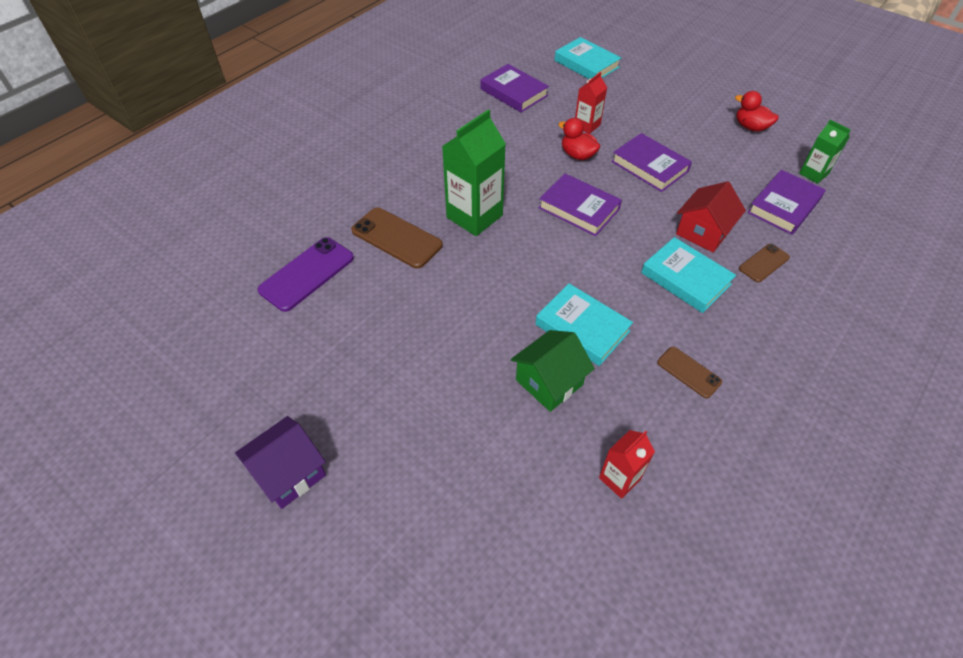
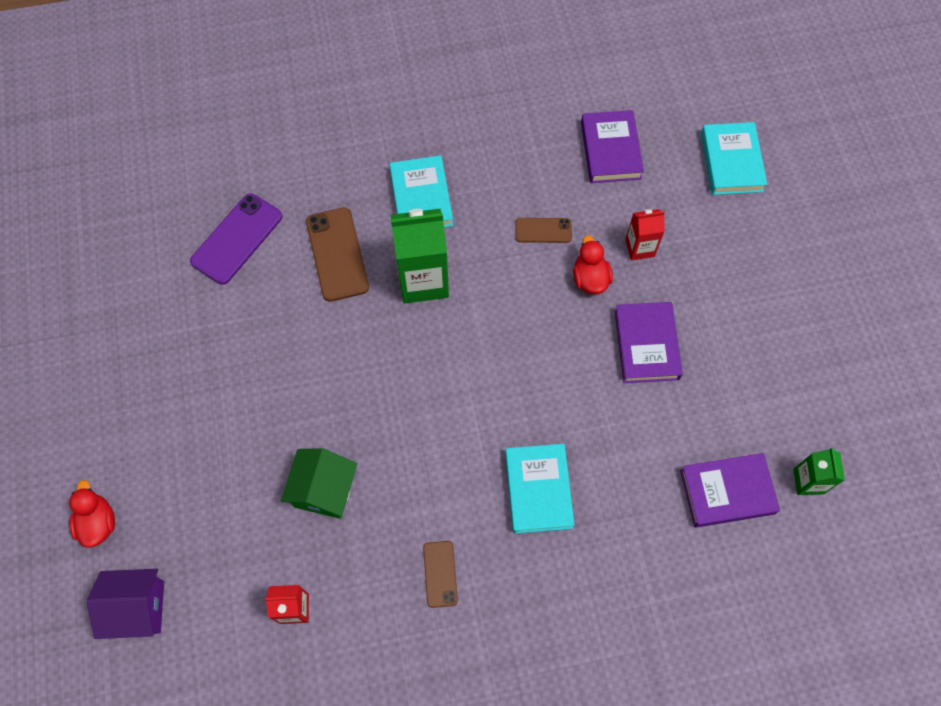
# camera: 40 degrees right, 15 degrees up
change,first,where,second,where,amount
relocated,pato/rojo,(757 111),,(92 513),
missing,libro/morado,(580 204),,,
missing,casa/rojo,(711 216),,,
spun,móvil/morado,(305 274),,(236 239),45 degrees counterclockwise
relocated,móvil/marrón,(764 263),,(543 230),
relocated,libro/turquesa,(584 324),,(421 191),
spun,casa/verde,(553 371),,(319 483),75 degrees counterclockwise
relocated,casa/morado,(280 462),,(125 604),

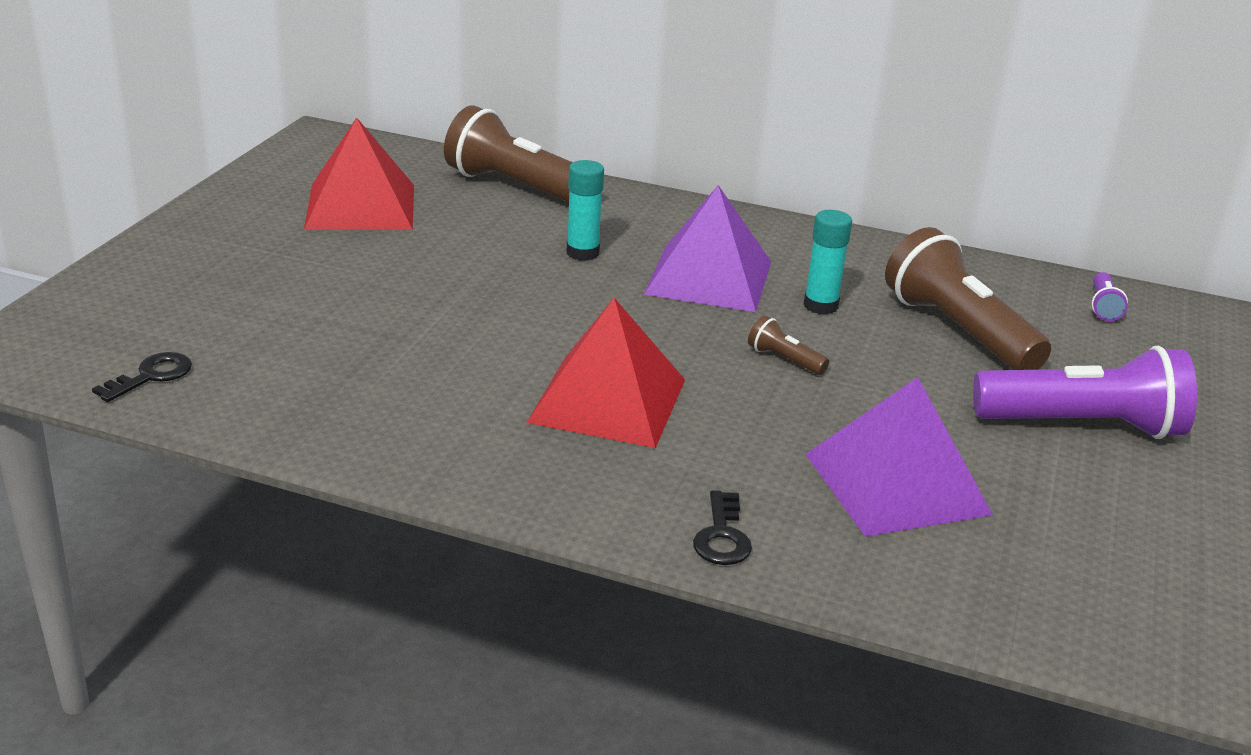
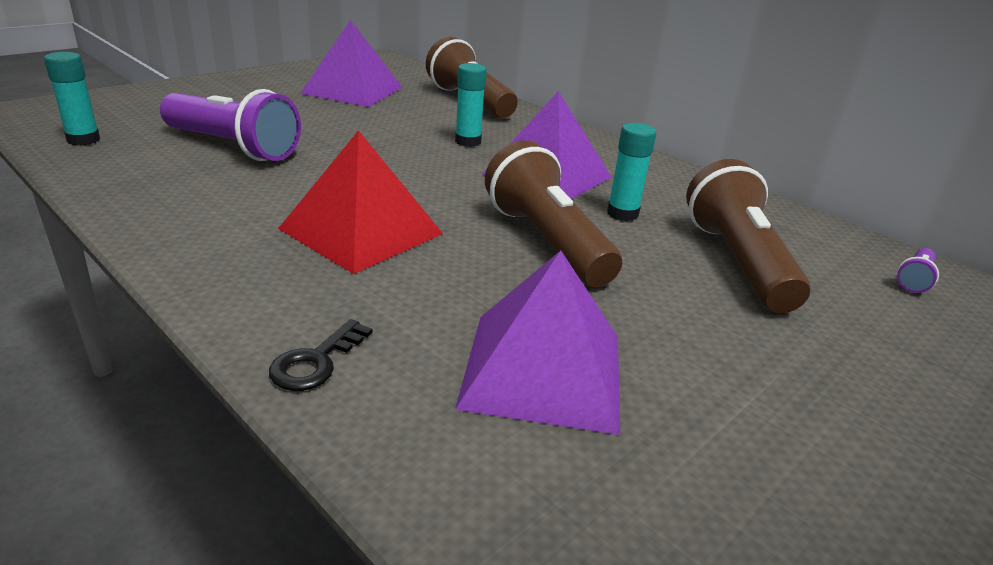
# camera: 25 degrees right, 0 degrees up
change,first,where,second,where,amount
colour,pirámide/rojo,(359 173),pirámide/morado,(351 63),
size,lámpara de mano/marrón,(788 345),,(553 213),x2.35
relocated,lámpara de mano/morado,(1085 392),,(230 125),
exchanged,llave/negro,(142 377),barra de pegamento/turquesa,(72 99),

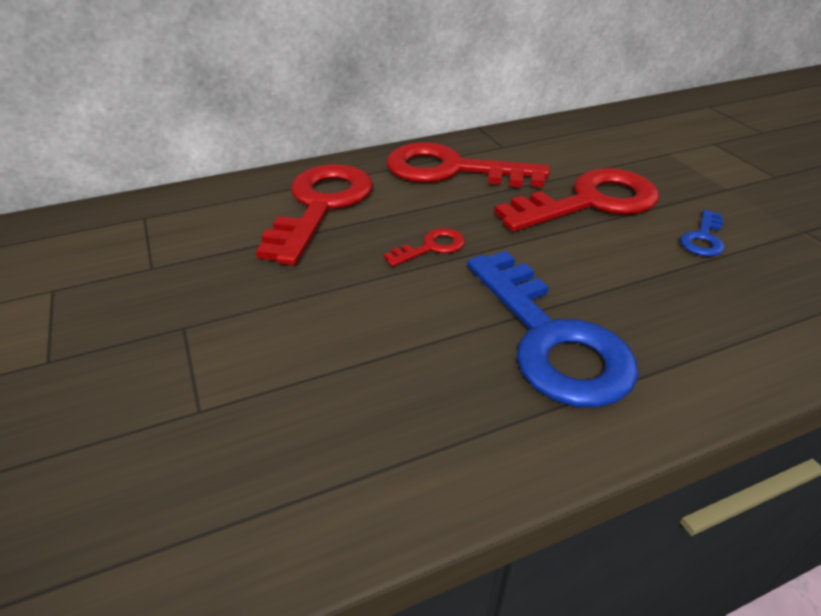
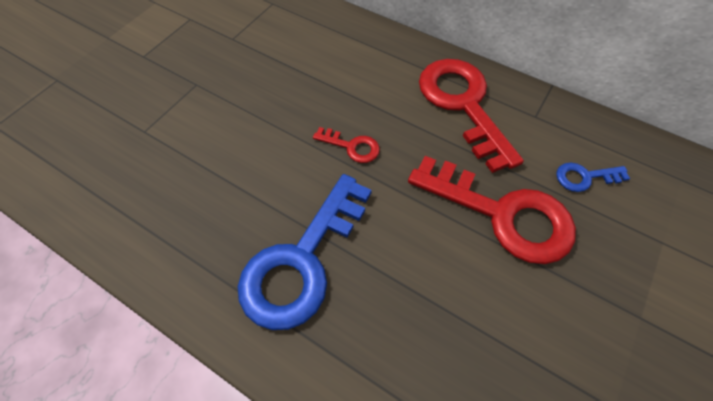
# camera: 55 degrees right, 20 degrees up
change,first,where,second,where,amount
missing,llave/rojo,(314 215),,,
relocated,llave/azul,(702 233),,(593 177),

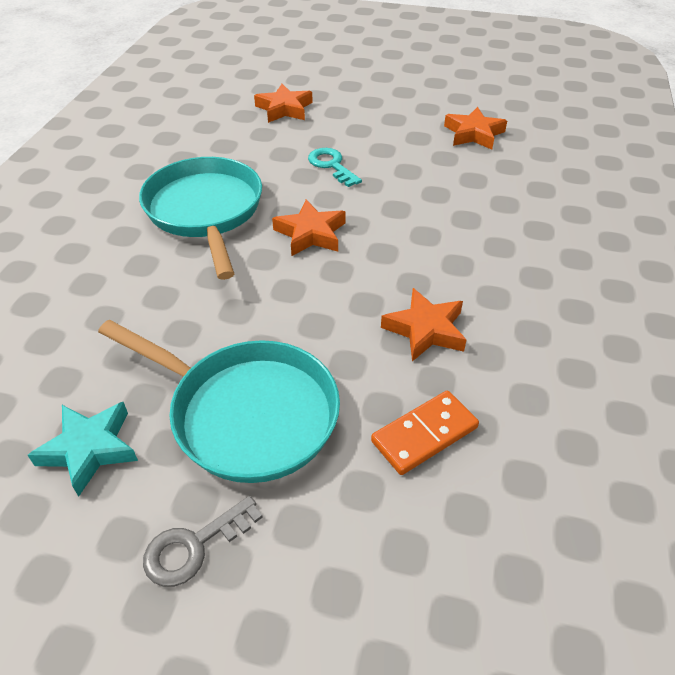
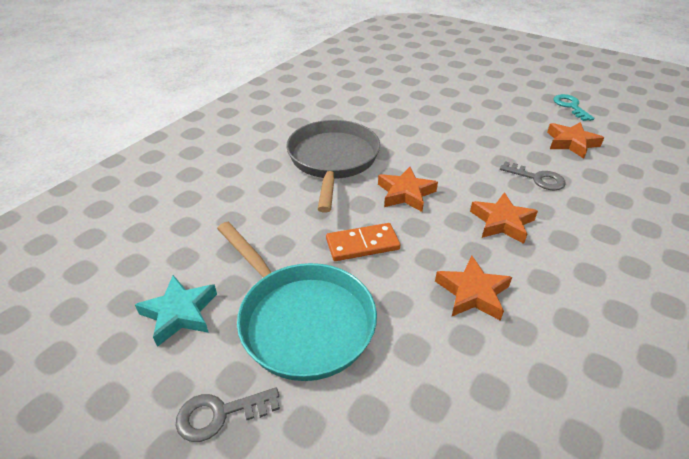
# camera: 20 degrees right, 5 degrees down
change,first,where,second,where,amount
relocated,estrella/naranja,(283 103),,(504 218),
relocated,llave/turquesa,(335 167),,(573 107),
colour,sartén/turquesa,(200 218),sartén/gris,(333 166),
relocated,ficha de dominó/naranja,(425 433),,(363 242),
appeared,,,llave/gris,(533 176),

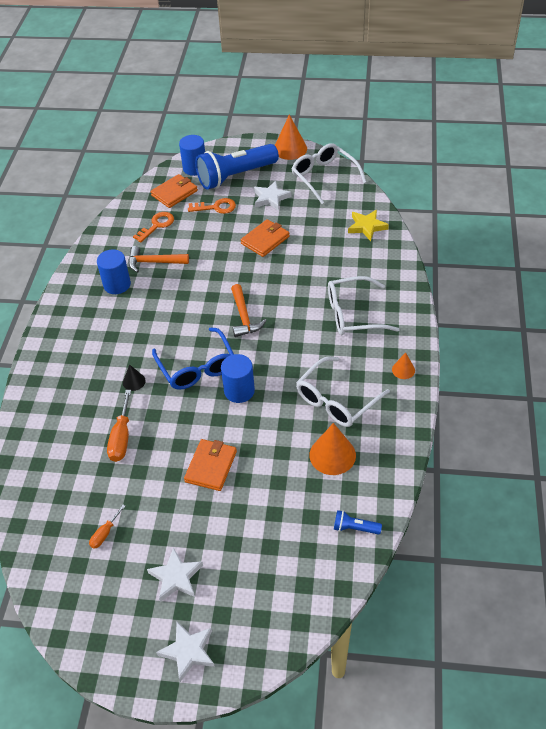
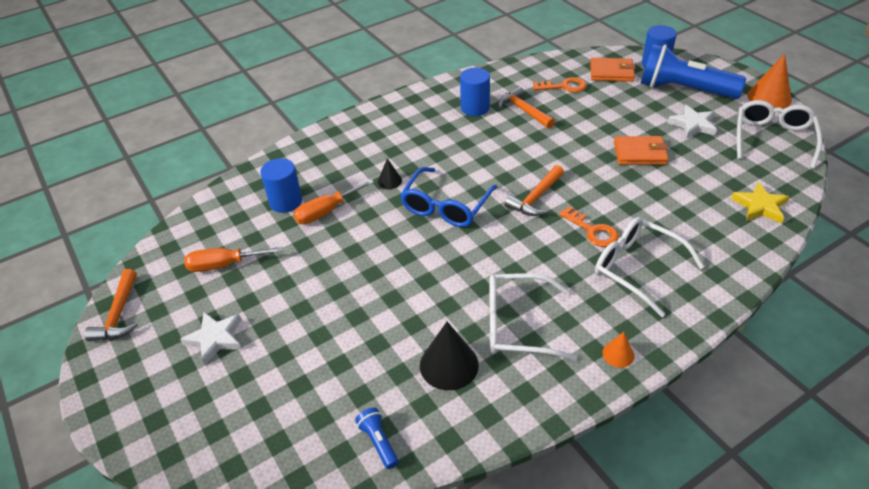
# camera: 50 degrees right, 5 degrees down
change,first,where,second,where,amount
relocated,llave/naranja,(212 206),,(589 226),
relocated,cilindro/azul,(238 378),,(281 185),
colour,cono/naranja,(332 449),cono/negro,(449 356),
missing,cartera/naranja,(210 465),,,
size,destornillador/naranja,(107 527),,(233 259),x1.72
missing,estrella/blanco,(185 652),,,
appeared,,,martillo/naranja,(111 305),

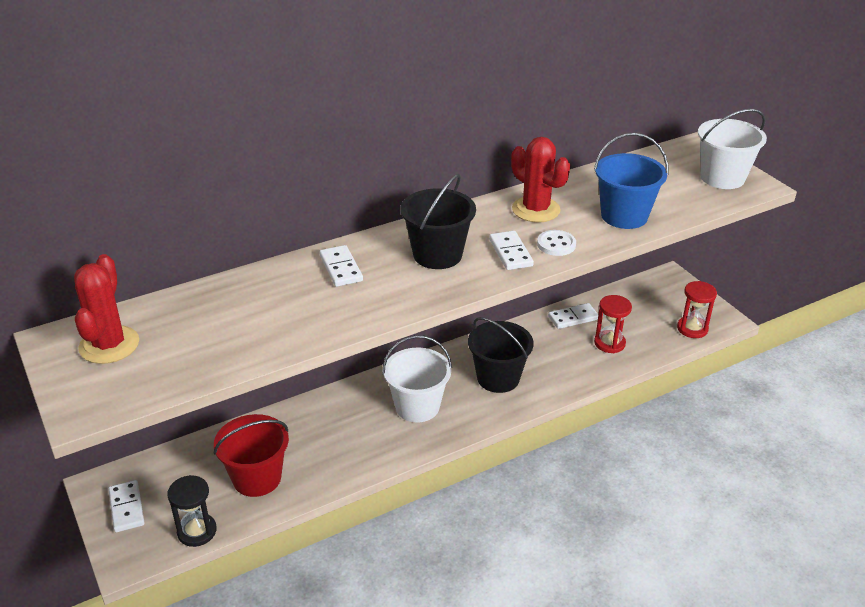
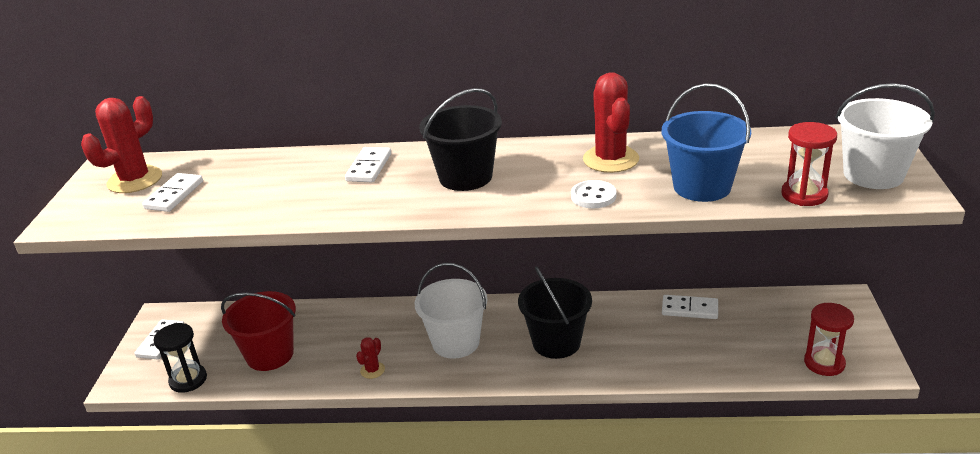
# camera: 35 degrees right, 5 degrees down
change,first,where,second,where,amount
relocated,ficha de dominó/blanco,(511 250),,(172 192),
relocated,reloj de arena/rojo,(613 324),,(809 164),
appeared,,,cactus/rojo,(370 358),

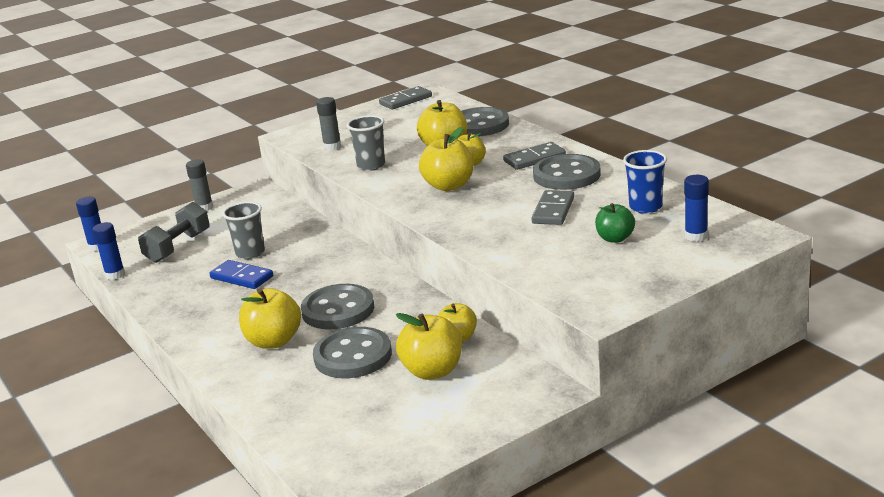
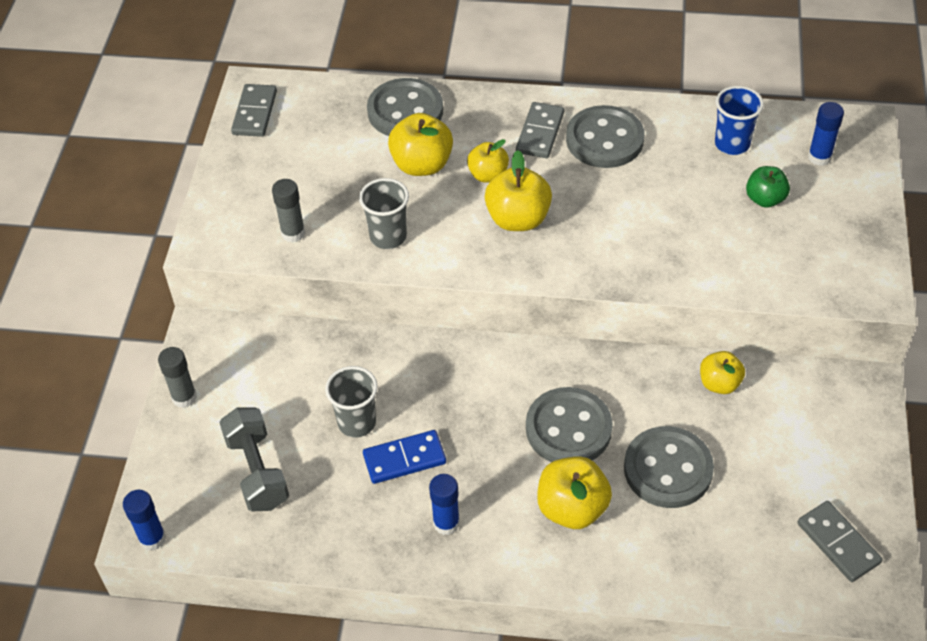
# camera: 50 degrees left, 25 degrees up
change,first,where,second,where,amount
relocated,ficha de dominó/gris,(552 207),,(839 541),
relocated,barra de pegamento/azul,(108 251),,(444 504),
missing,manzana/amarillo,(429 346),,,

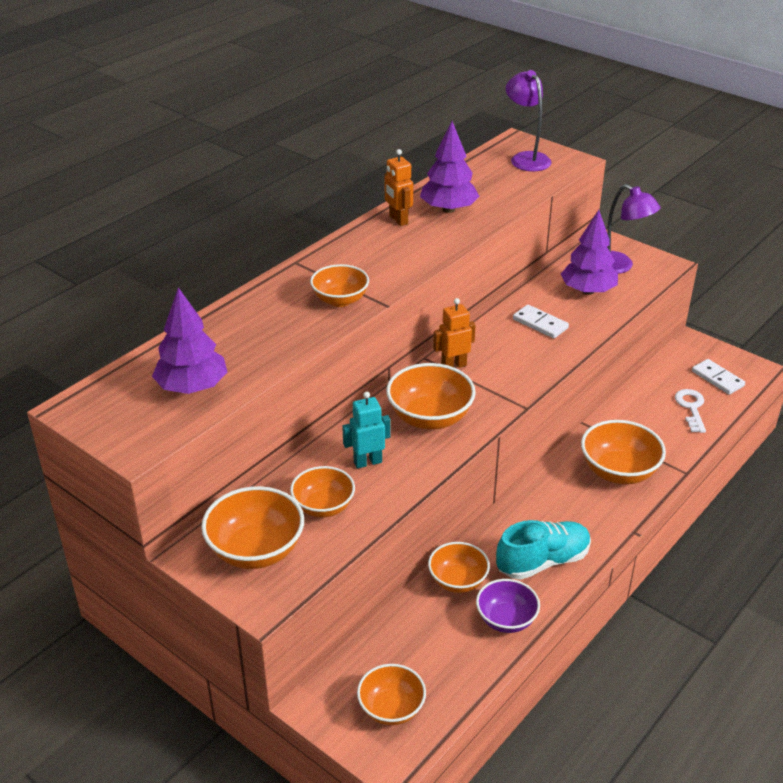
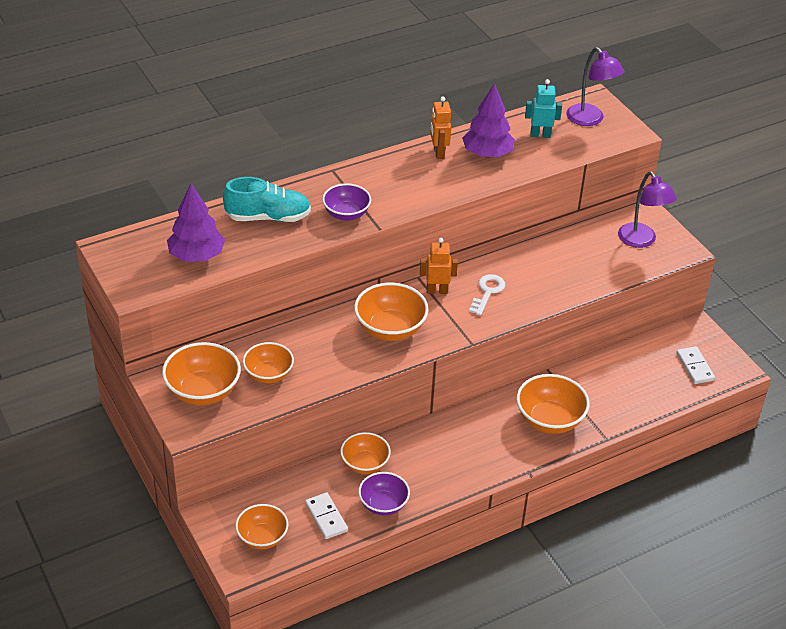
# camera: 20 degrees right, 5 degrees up
change,first,where,second,where,amount
spun,lámpara/morado,(528 120),,(595 86),150 degrees clockwise
missing,árbol/morado,(589 252),,,
colour,cuenco/naranja,(339 285),cuenco/morado,(346 202),
relocated,ficha de dominó/blanco,(541 322),,(326 515),
relocated,llave/blanco,(690 411),,(487 295),
relocated,robot/turquesa,(366 430),,(543 108),
relocated,zapato/turquesa,(543 550),,(267 199),

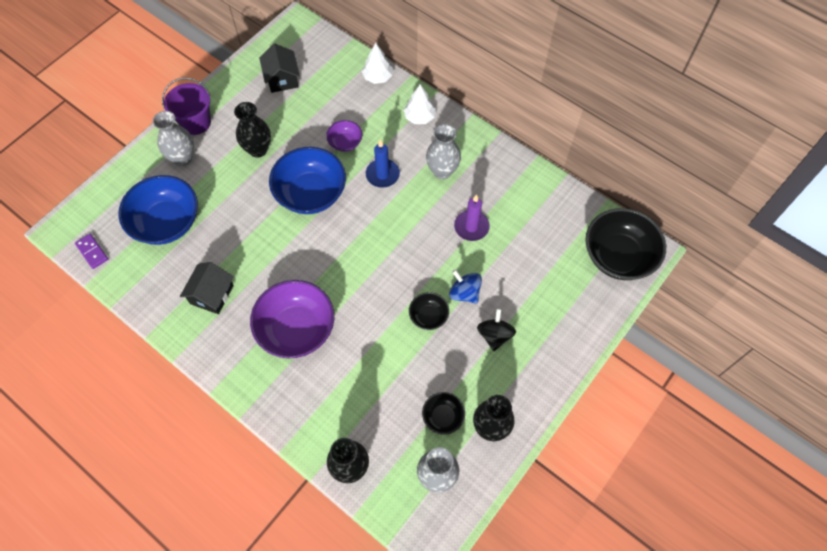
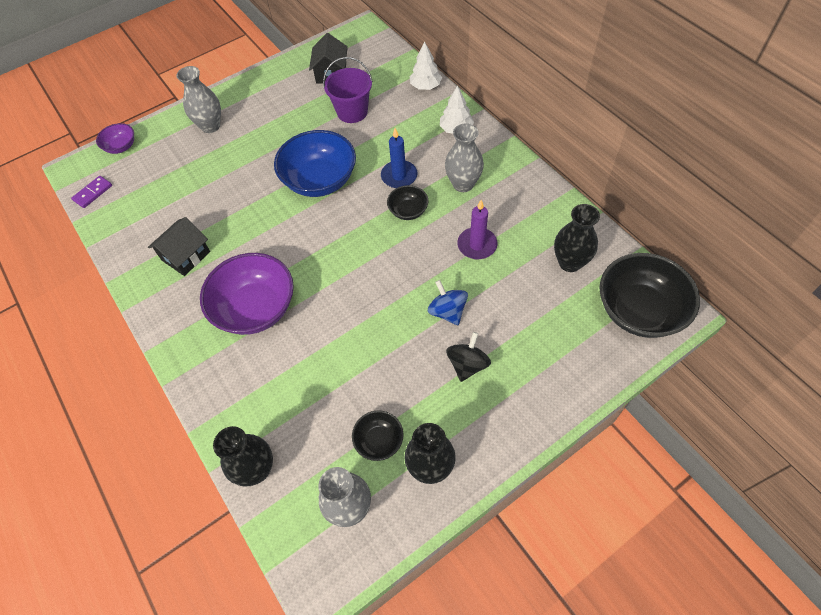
# camera: 20 degrees right, 5 degrees down
change,first,where,second,where,amount
relocated,balde/morado,(186 106),,(348 90),
relocated,florero/negro,(252 130),,(577 238),
relocated,cuenco/morado,(344 136),,(115 138),
missing,cuenco/azul,(158 210),,,
spun,ficha de dominó/morado,(91 251),,(91 192),60 degrees clockwise
relocated,cuenco/negro,(429 311),,(407 202),

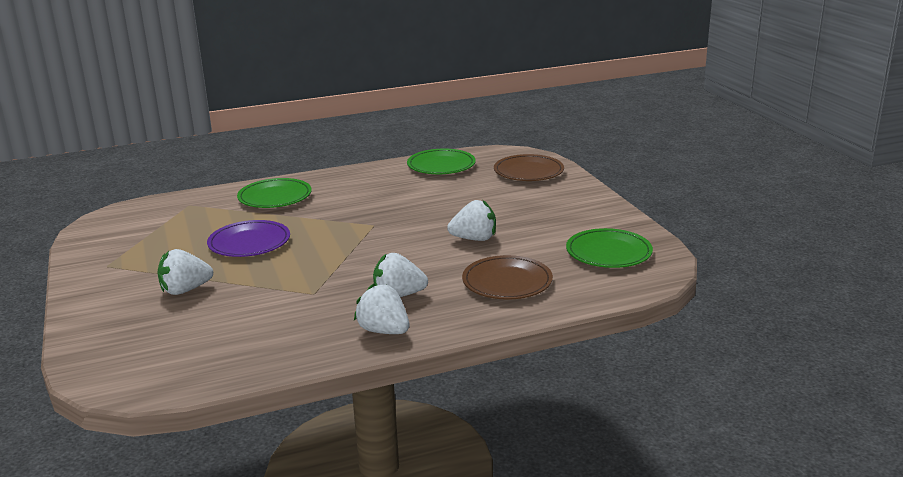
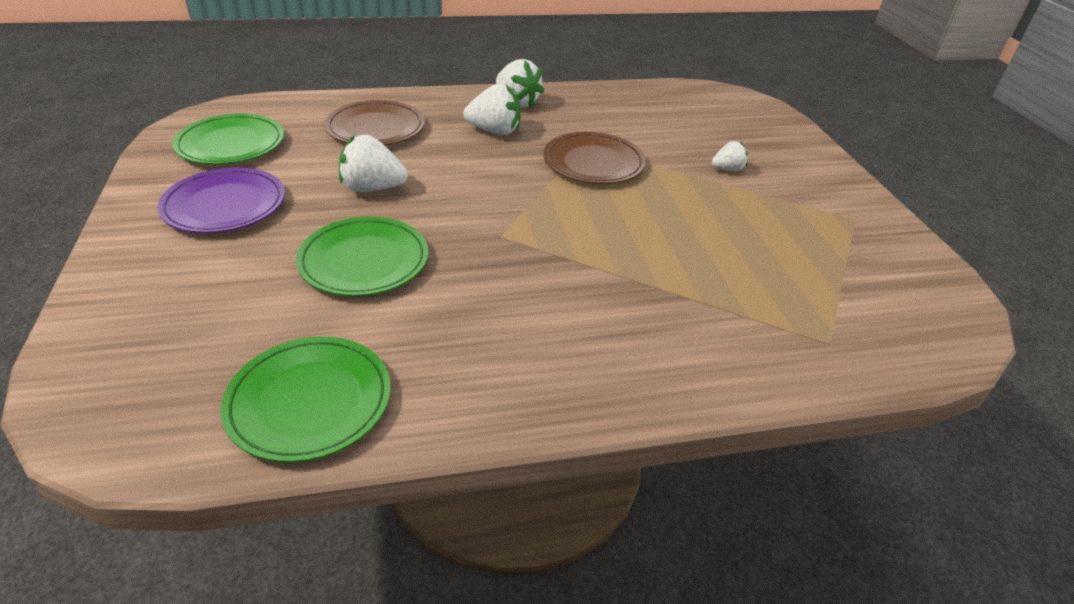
# camera: 175 degrees left, 15 degrees up
change,first,where,second,where,amount
relocated,plato/marrón,(529 167),,(594 158),
relocated,plato/verde,(274 193),,(362 256),
relocated,plato/morado,(248 238),,(221 200),
size,fresa/blanco,(185 272),,(730 156),x0.58

